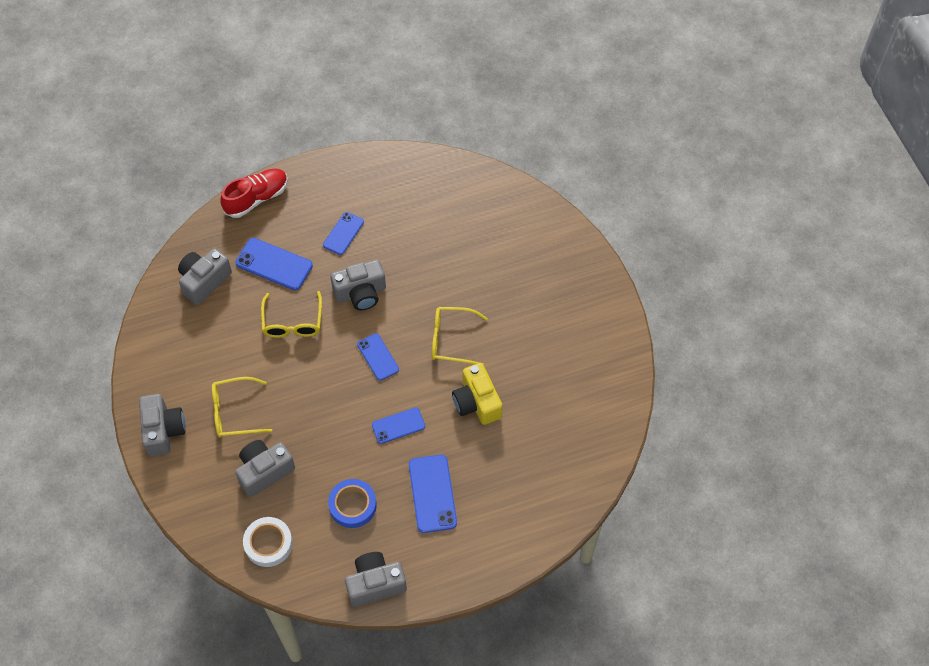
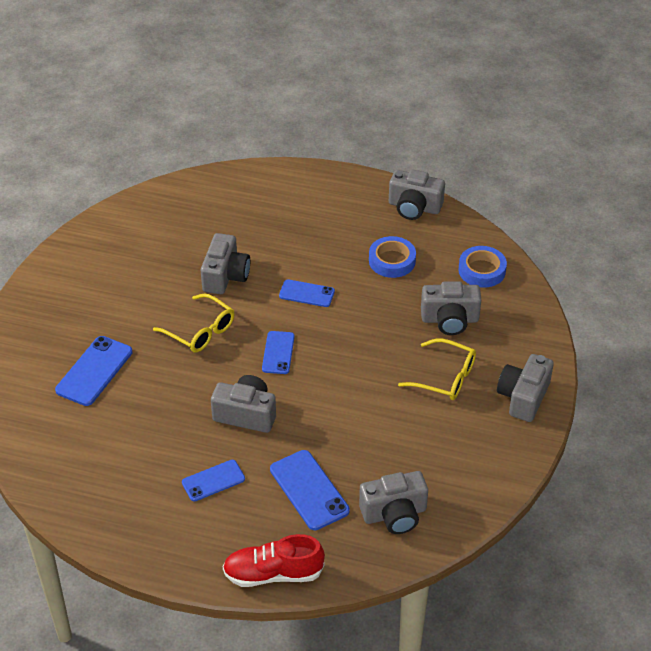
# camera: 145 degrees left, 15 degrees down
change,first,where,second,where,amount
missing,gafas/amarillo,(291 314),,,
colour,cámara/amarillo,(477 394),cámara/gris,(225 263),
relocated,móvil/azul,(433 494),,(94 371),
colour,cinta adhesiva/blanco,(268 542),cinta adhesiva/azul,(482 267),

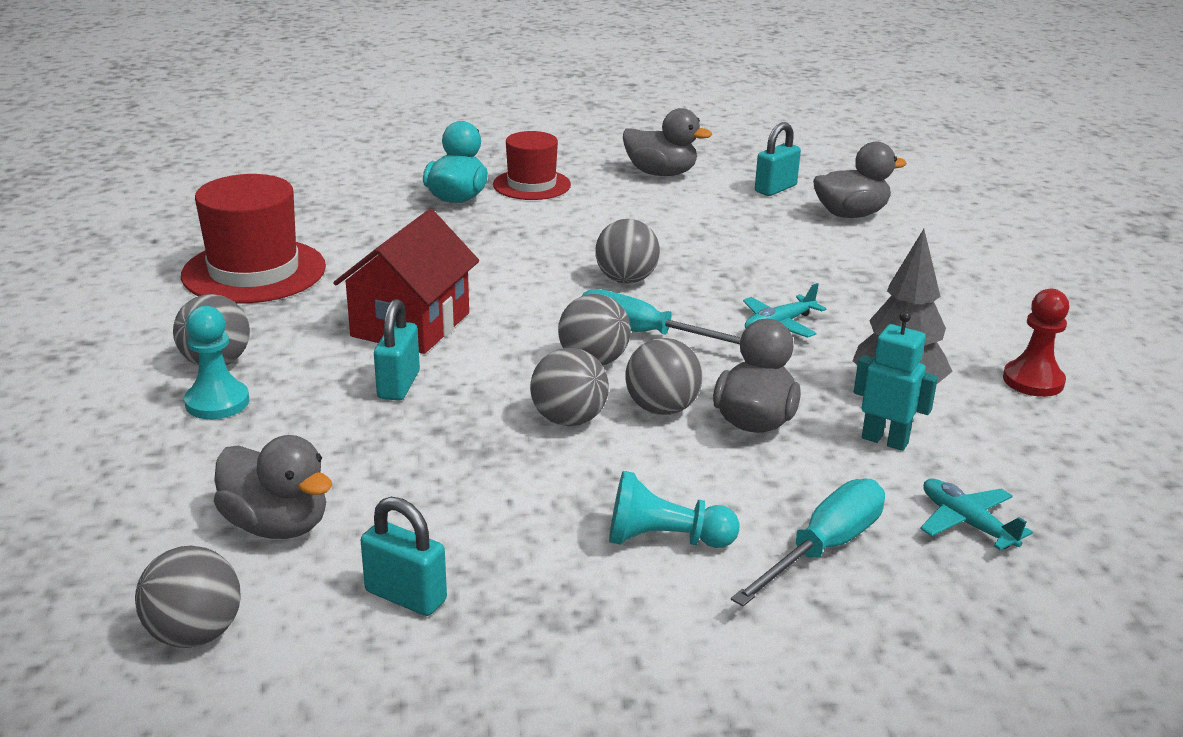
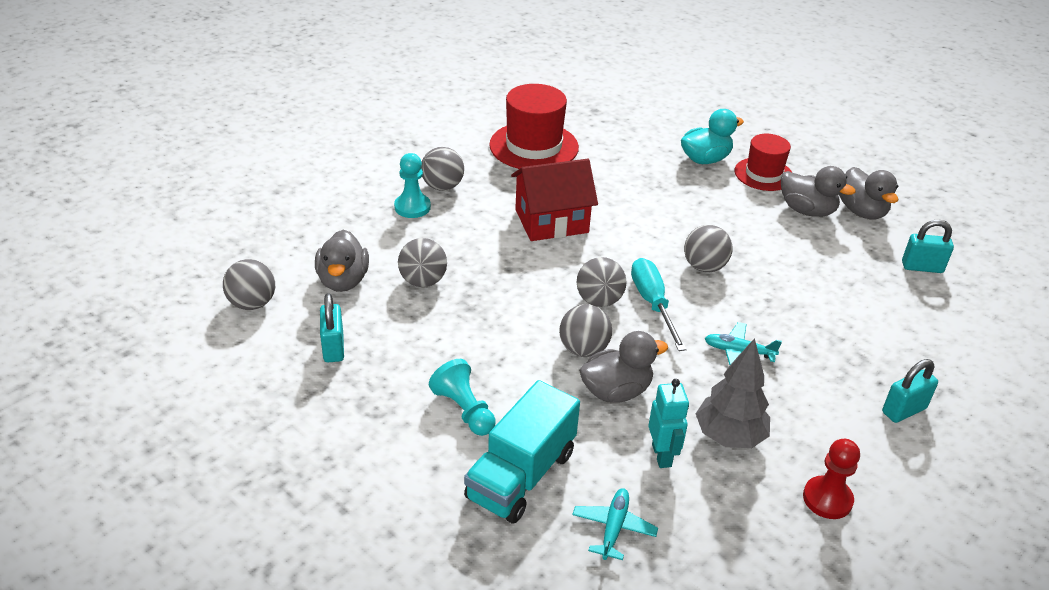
# camera: 50 degrees right, 10 degrees up
change,first,where,second,where,amount
relocated,pato/gris,(860 180),,(818 191),
relocated,candado/turquesa,(397 350),,(910 391),
relocated,pelota/gris,(569 387),,(422 262),
exchanged,destornillador/turquesa,(808 542),camión/turquesa,(522 452),

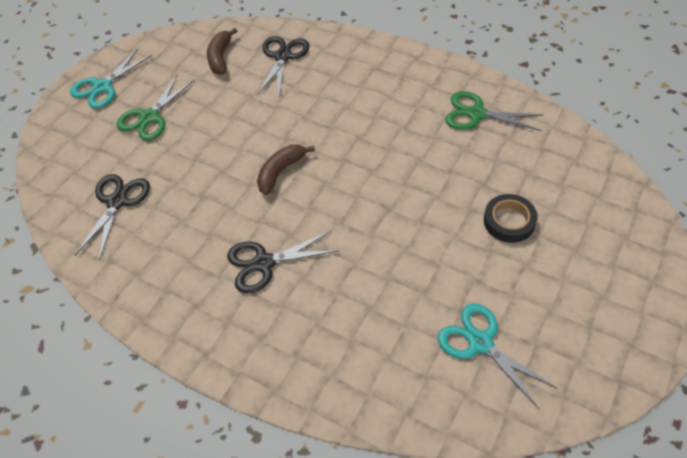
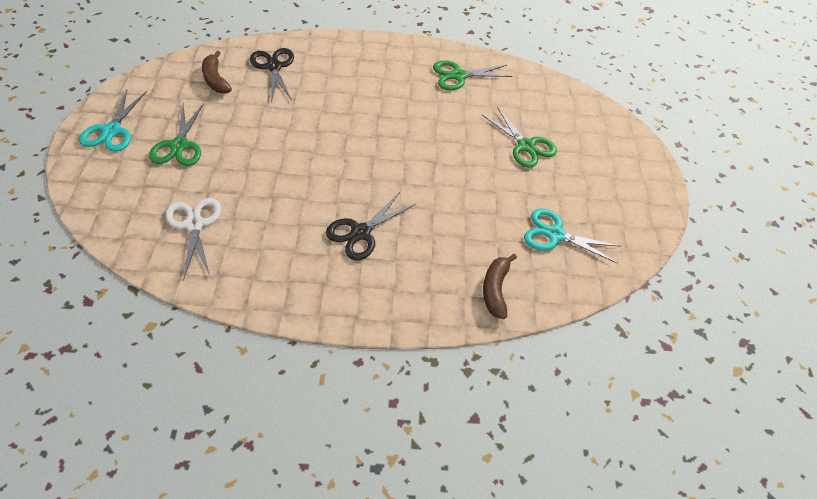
# camera: 35 degrees left, 0 degrees up
change,first,where,second,where,amount
relocated,plátano/marrón,(286 169),,(500 286),
colour,tijeras/negro,(112 217),tijeras/blanco,(193 239),
exchanged,cinta adhesiva/negro,(511 218),tijeras/verde,(519 137),

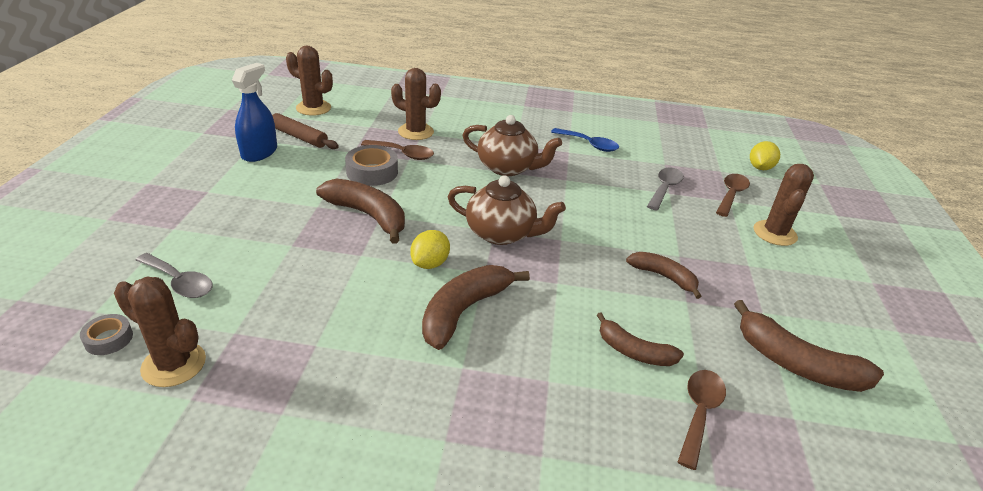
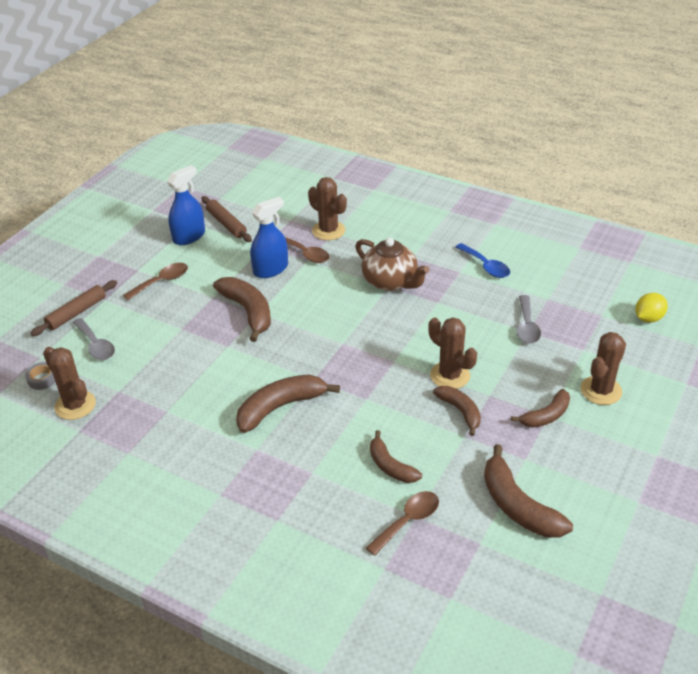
# camera: 25 degrees right, 5 degrees up
change,first,where,second,where,amount
relocated,cactus/marrón,(309 80),,(452 353),
exchanged,cinta adhesiva/gris,(371 165),pulverizador/azul,(269 237),
spun,cuchara/gris,(665 189),,(528 319),135 degrees clockwise
relocated,cuchara/marrón,(733 195),,(155 281),
missing,tetera/marrón,(507 210),,,
missing,limón/amarillo,(430 249),,,
appeared,,,rodillo/marrón,(74 308),
appeared,,,plátano/marrón,(540 408),

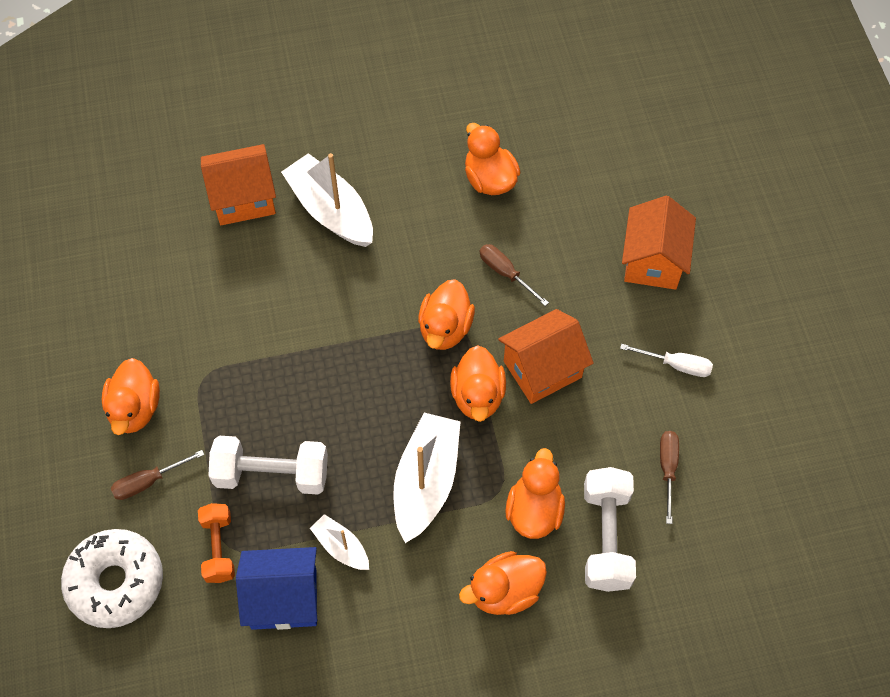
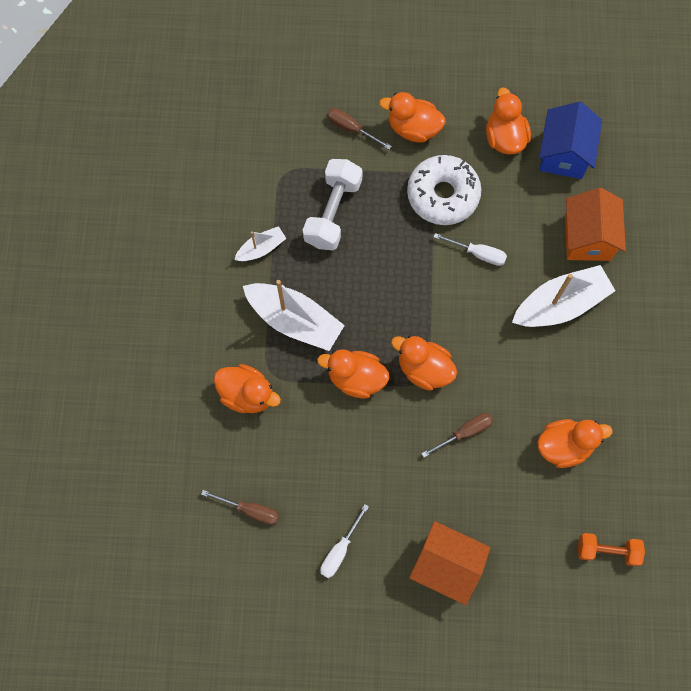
# camera: 105 degrees right, 10 degrees up
change,first,where,second,where,amount
missing,casa/naranja,(546 356),,,
spun,destornillador/marrón,(157 475),,(359 128),45 degrees counterclockwise
missing,mancuerna/blanco,(610 529),,,
relocated,mancuerna/naranja,(216 543),,(611 549),
relocated,rosquilla/blanco,(112 578),,(444 190),
relocated,casa/azul,(276 588),,(570 140),
relocated,pato/naranja,(503 583),,(508 120),
appeared,,,destornillador/blanco,(470 249),

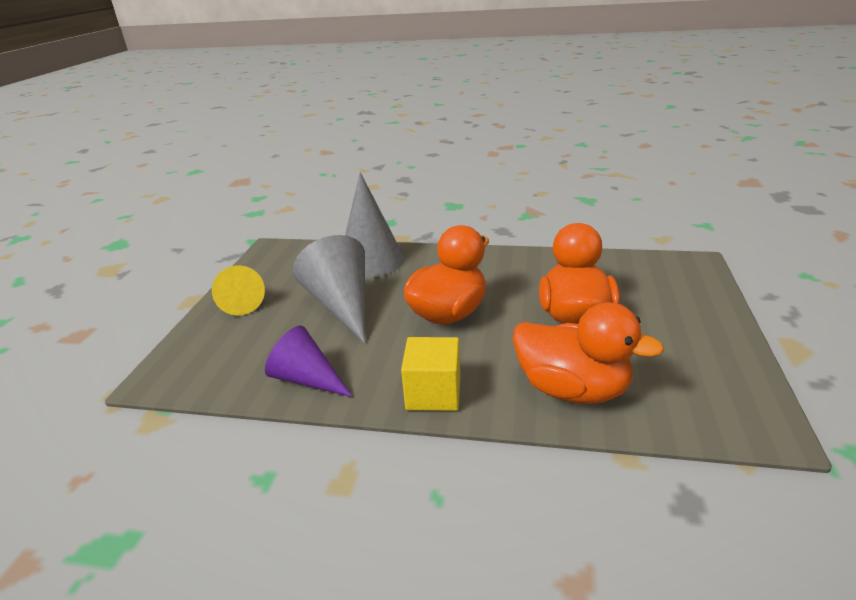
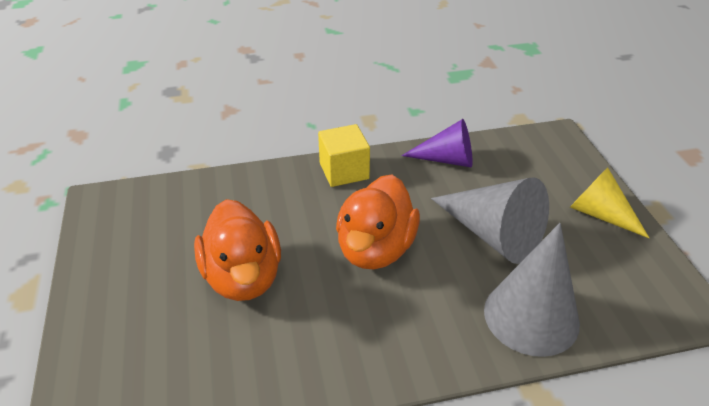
# camera: 155 degrees right, 10 degrees up
change,first,where,second,where,amount
missing,pato/naranja,(588 353),,,

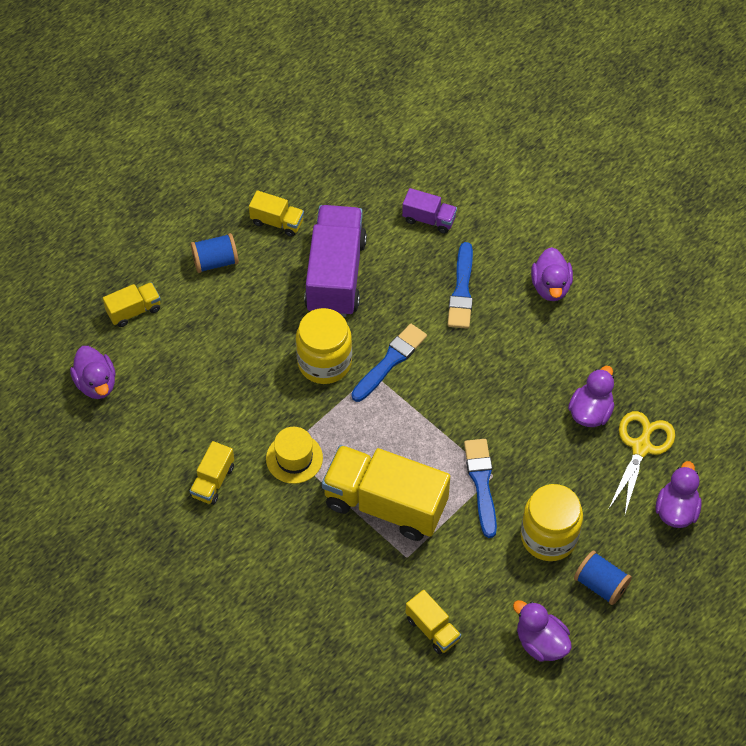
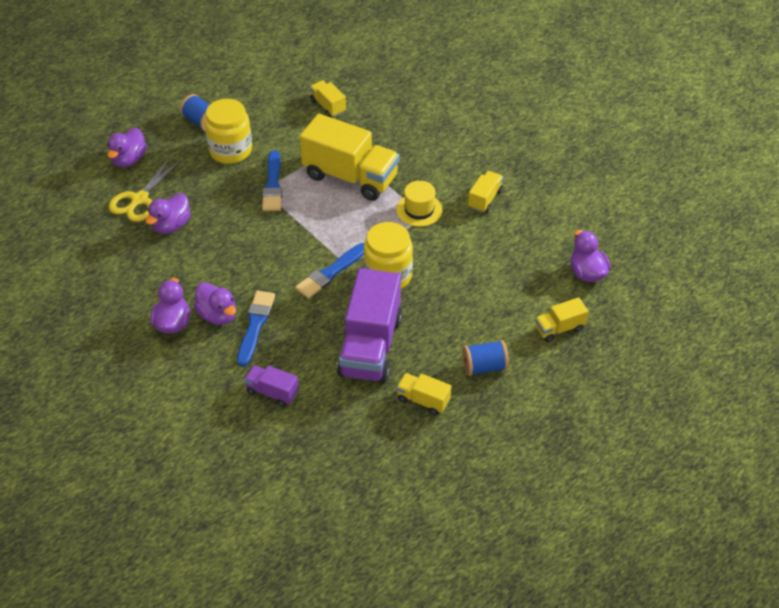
# camera: 175 degrees left, 10 degrees down
change,first,where,second,where,amount
relocated,pato/morado,(542 631),,(215 303),

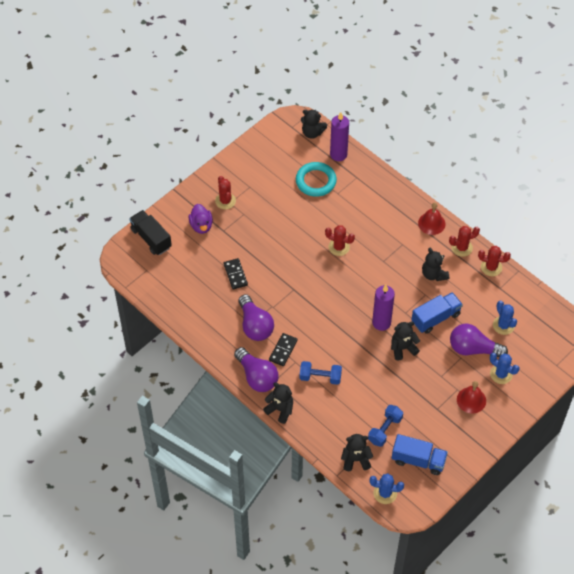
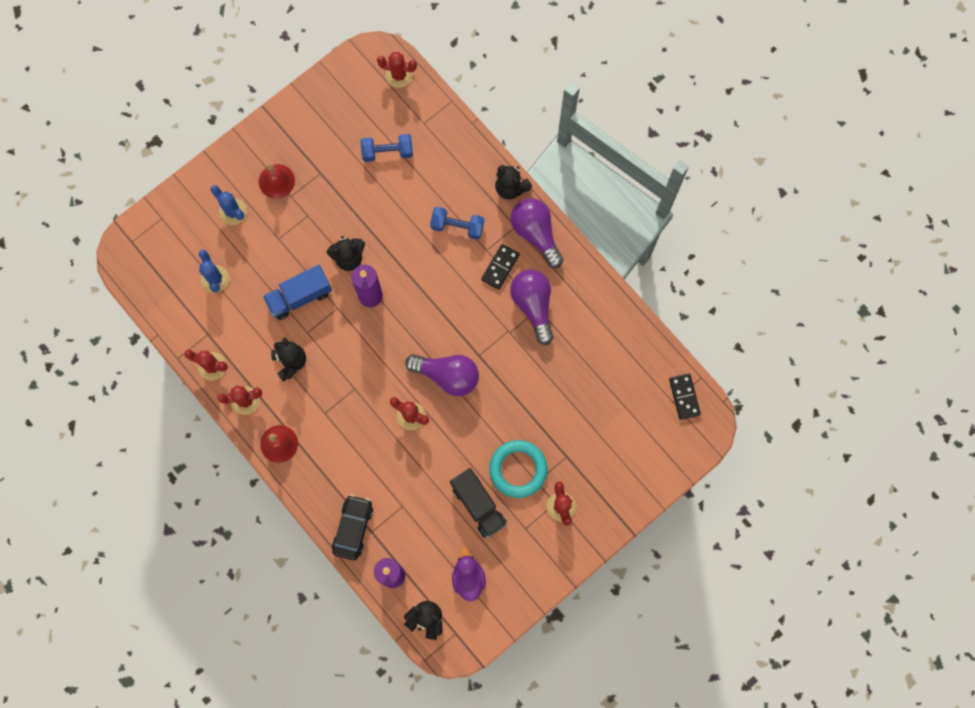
# camera: 175 degrees left, 20 degrees up
change,first,where,second,where,amount
relocated,anillo/turquesa,(316 179),,(518 469),
relocated,pato/morado,(201 219),,(469 574),
relocated,camión/negro,(150 232),,(478 503),
relocated,ficha de dominó/negro,(236 273),,(685 396),
relocated,bombilla/morado,(479 340),,(442 375),
spun,mancuerna/azul,(385 426),,(387 148),45 degrees clockwise
missing,osito/negro,(357 452),,,
missing,camión/azul,(420 454),,,
colour,cactus/azul,(386 488),cactus/rojo,(397 70),
appeared,,,coche/negro,(352 527),

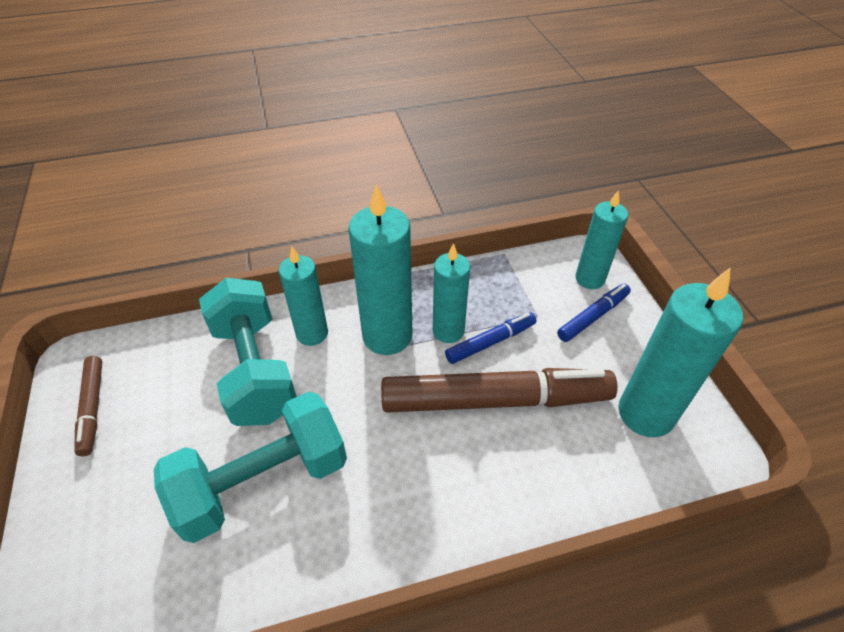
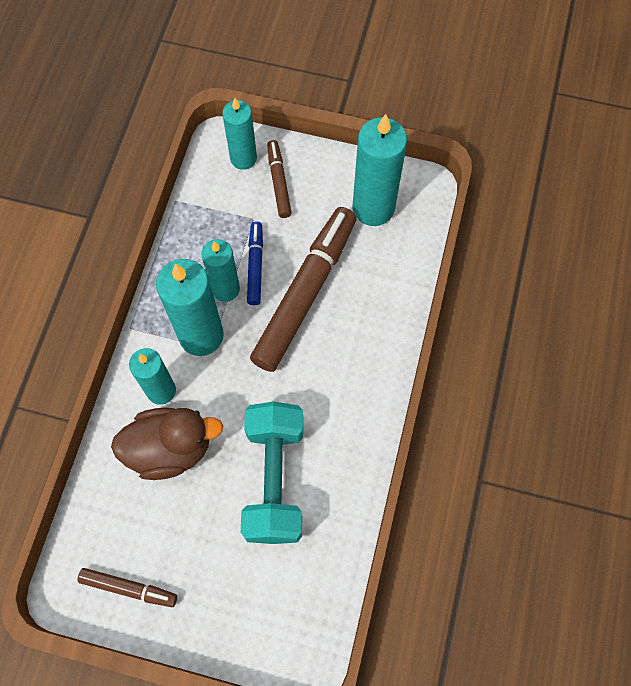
# camera: 60 degrees left, 20 degrees up
change,first,where,second,where,amount
exchanged,mancuerna/turquesa,(248 352),pato/marrón,(167 444),
colour,rotulador/azul,(594 313),rotulador/marrón,(279 179),

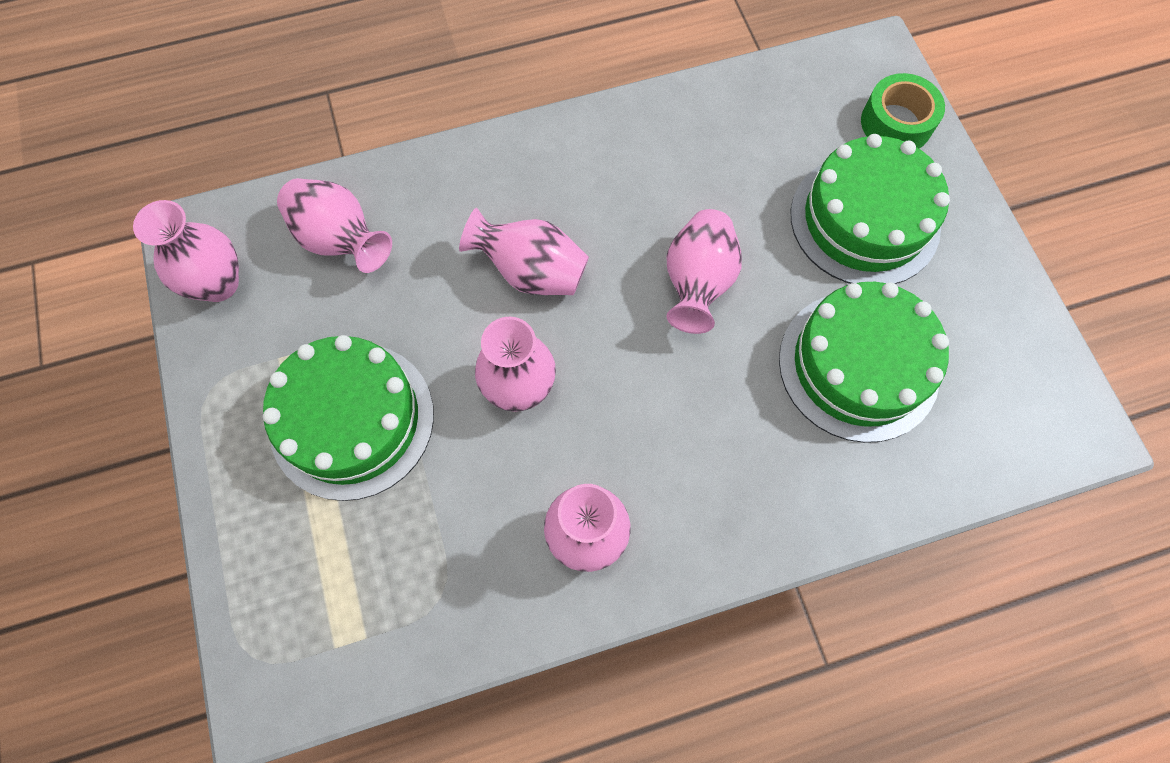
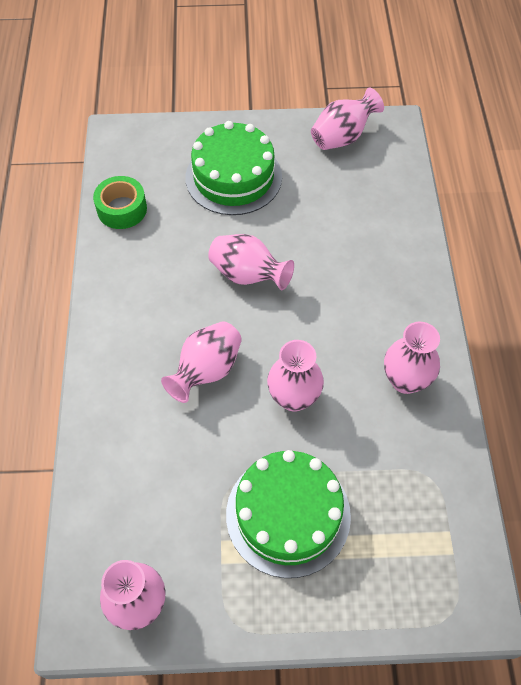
# camera: 75 degrees left, 10 degrees down
change,first,where,second,where,amount
relocated,cinta adhesiva/verde,(903 110),,(120 202),
relocated,florero/rosa,(334 225),,(347 119),
missing,tarta/verde,(864 362),,,

